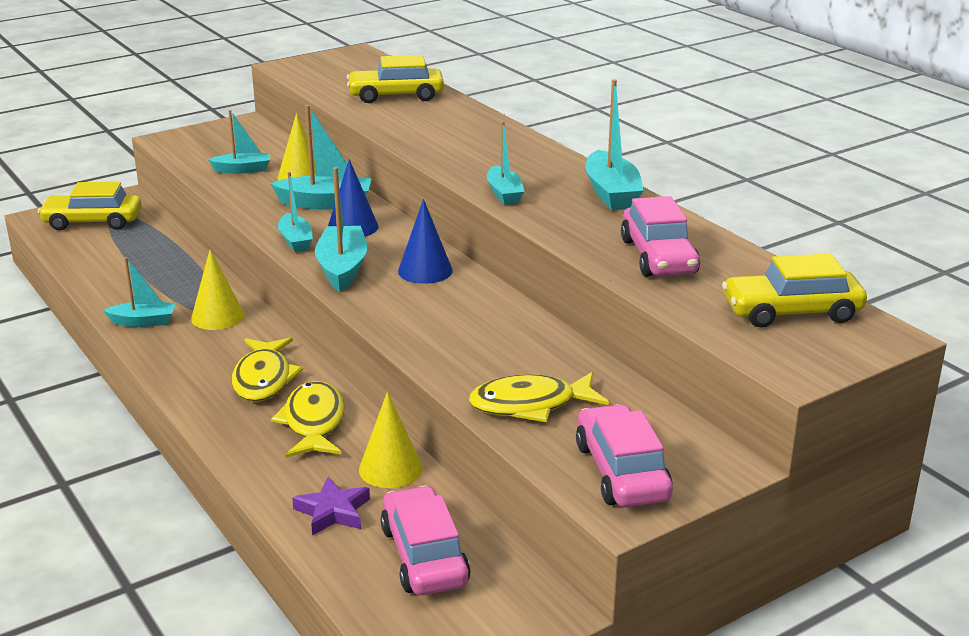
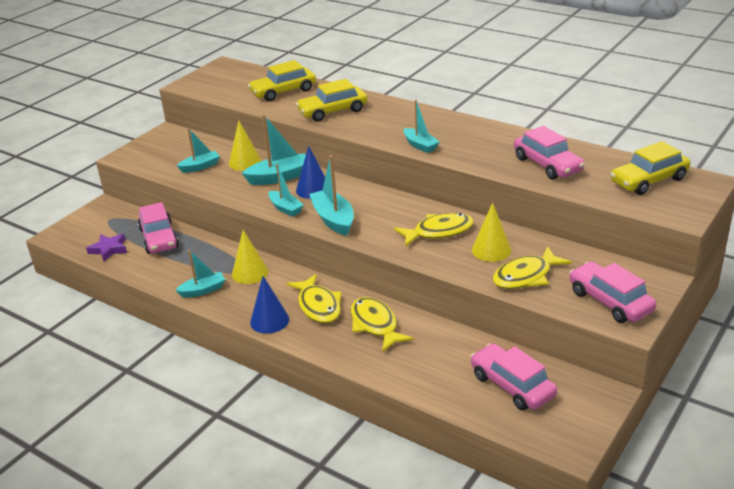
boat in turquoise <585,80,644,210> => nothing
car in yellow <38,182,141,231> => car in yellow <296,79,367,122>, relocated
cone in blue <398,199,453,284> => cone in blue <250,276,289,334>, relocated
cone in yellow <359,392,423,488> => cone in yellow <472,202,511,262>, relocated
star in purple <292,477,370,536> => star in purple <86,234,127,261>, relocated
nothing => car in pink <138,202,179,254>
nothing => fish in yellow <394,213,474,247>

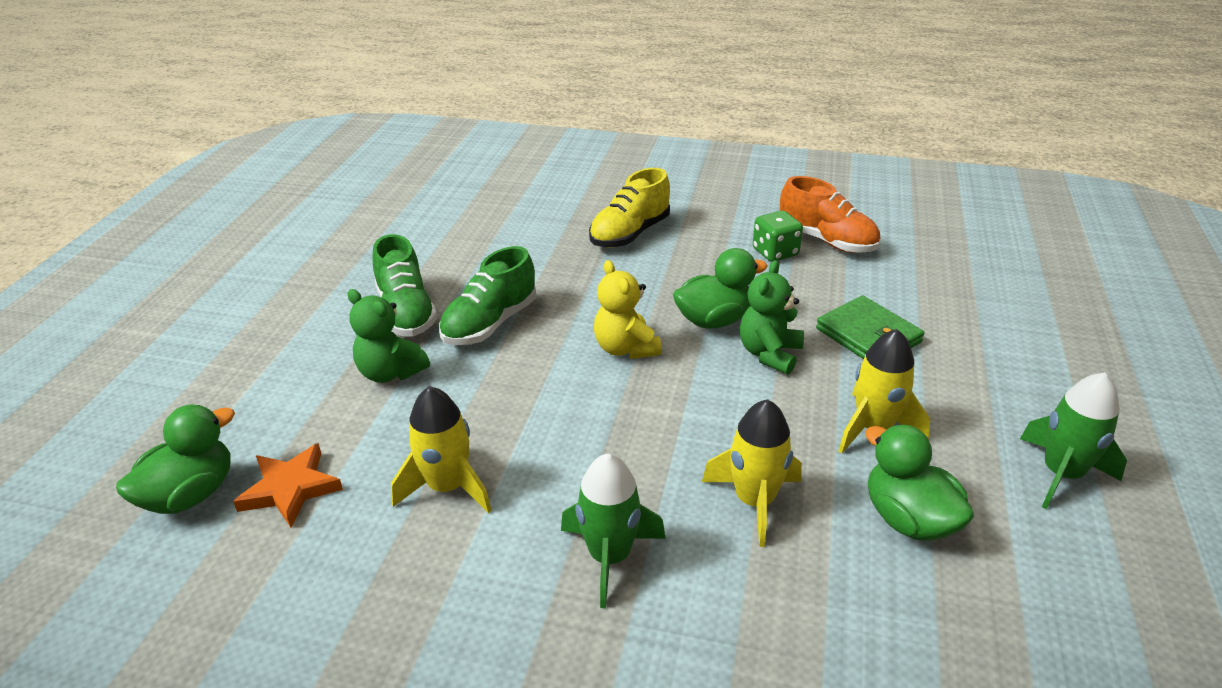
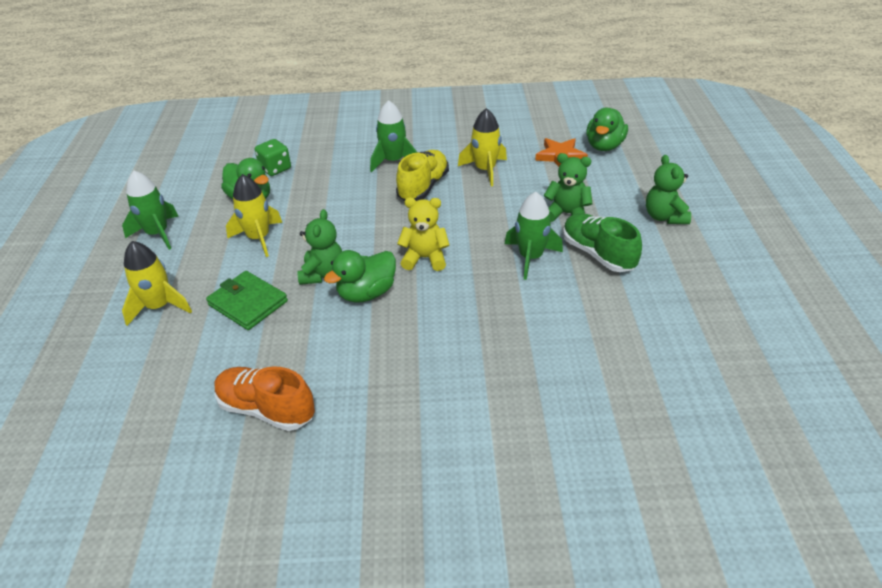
shoe in yellow <589,168,670,247> => shoe in yellow <396,150,449,201>, relocated
dice in green <753,210,803,262> => dice in green <255,139,291,176>, relocated
shoe in green <439,246,536,345> => rocket in green <505,192,563,280>
teddy bear in yellow <594,260,662,359> => teddy bear in yellow <397,197,450,271>, 45 degrees counterclockwise
rocket in yellow <702,399,802,547> => rocket in yellow <122,241,192,326>, relocated
nothing => teddy bear in green <646,155,691,224>

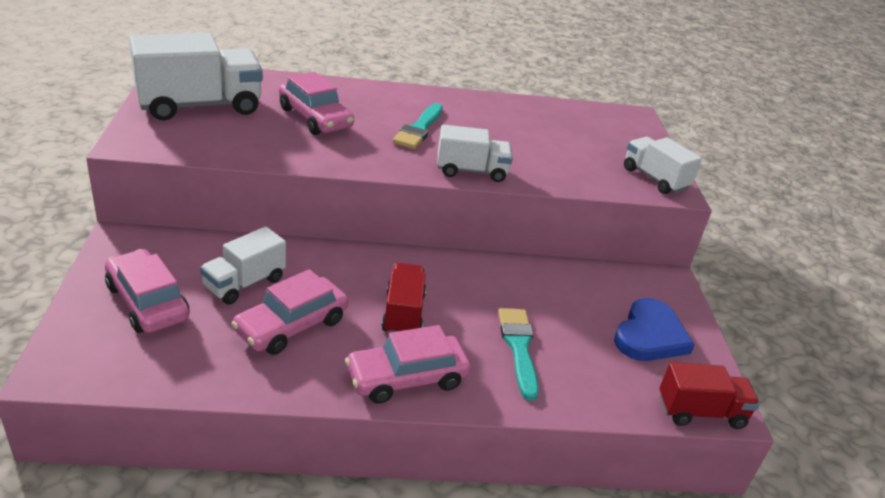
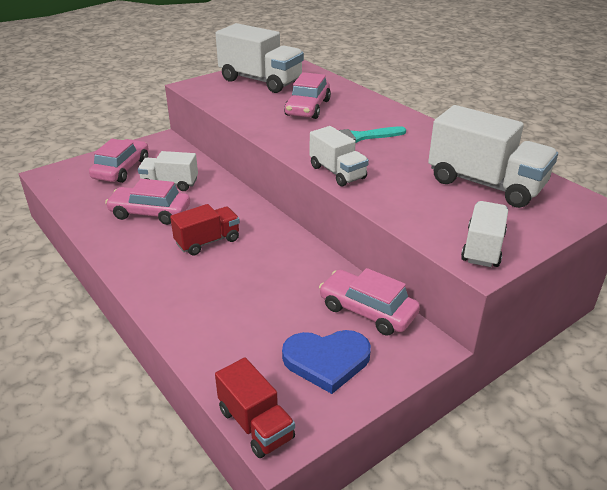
brush in turquoise <498,308,539,401> => nothing
car in pink <345,325,471,404> => car in pink <319,268,420,336>, relocated
nothing => truck in white <428,105,558,208>

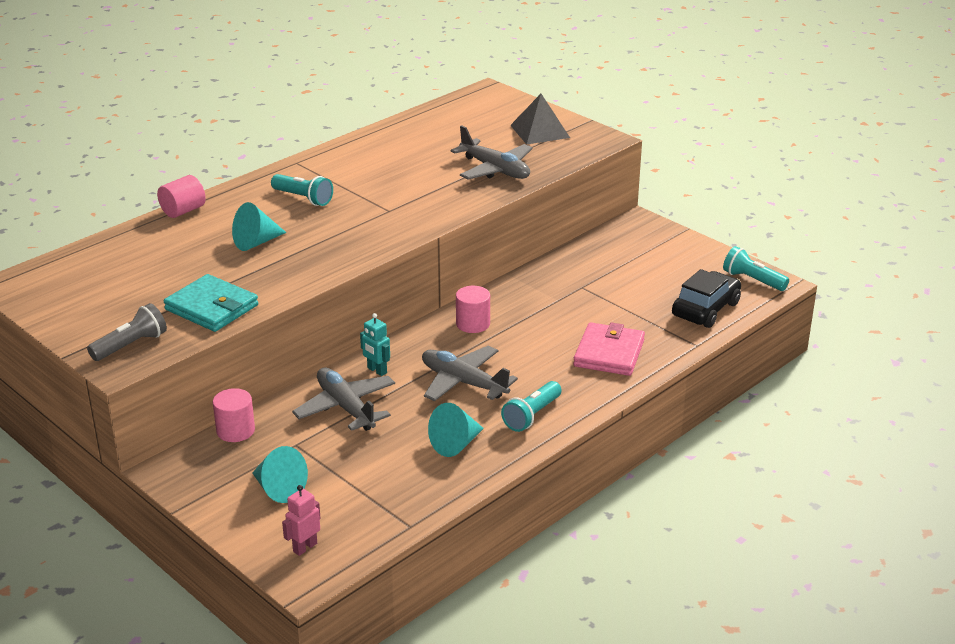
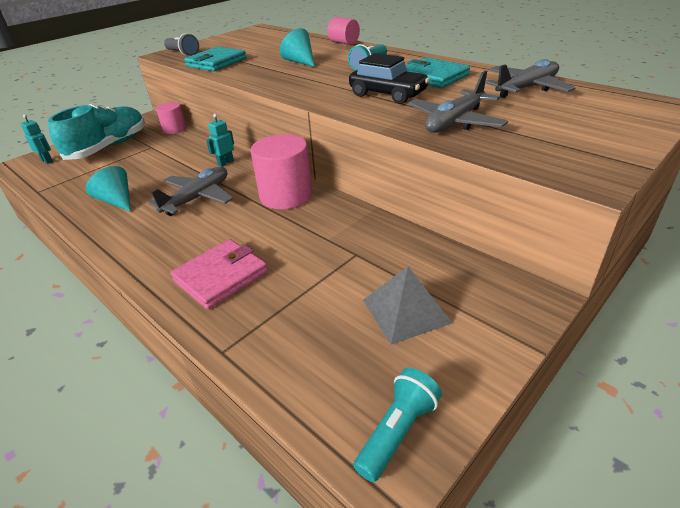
pyramid in grey <510,94,570,145> => pyramid in grey <363,266,452,345>, relocated
car in black <672,269,741,328> => car in black <349,53,430,104>, relocated
cylinder in pink <456,286,490,333> => cylinder in pink <251,134,312,210>, x1.72
wallet in pink <573,322,645,376> => wallet in pink <170,239,268,310>, 60 degrees counterclockwise
plane in grey <292,368,395,431> => plane in grey <485,59,576,98>, relocated
flashlight in turquoise <501,381,562,432> => nothing
cone in turquoise <252,446,308,503> => shoe in turquoise <48,104,145,160>
robot in pink <282,485,321,556> => robot in turquoise <21,114,53,164>
nothing => wallet in turquoise <406,57,470,88>

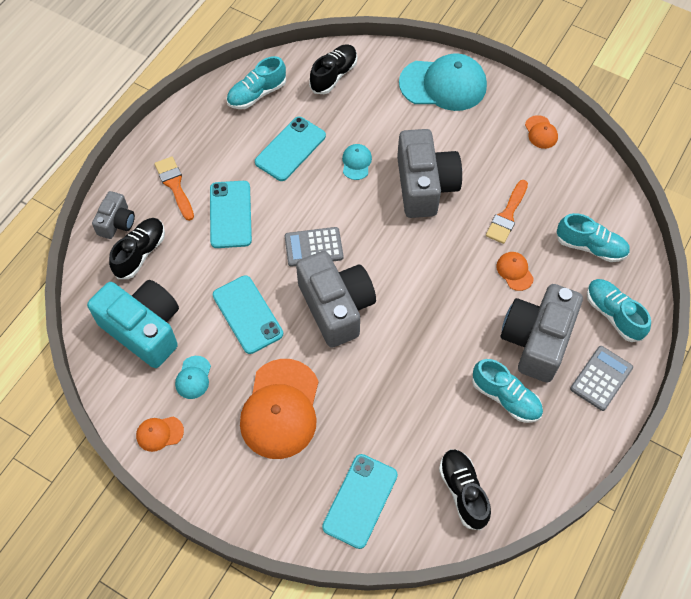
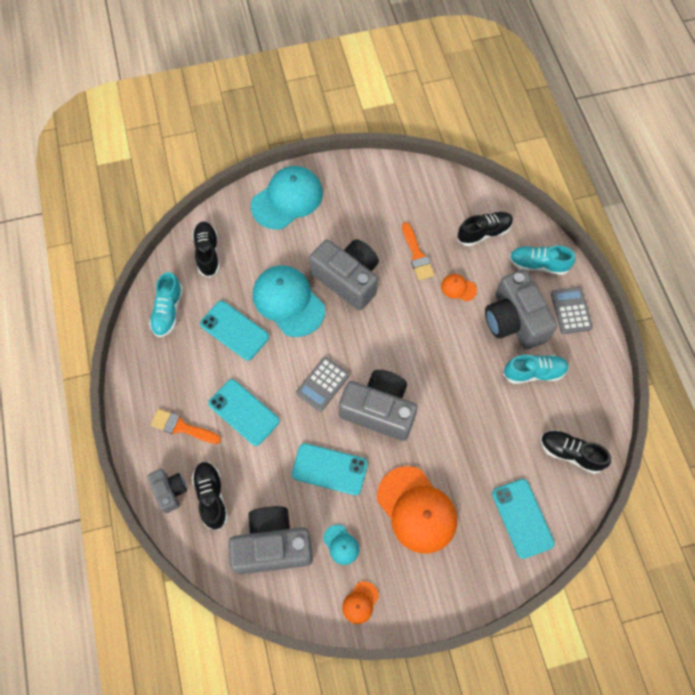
cap in orange <525,115,558,149> => nothing
phone in turquoise <255,117,326,181> => phone in turquoise <200,301,269,361>, 45 degrees counterclockwise
cap in turquoise <342,144,372,180> => cap in turquoise <253,265,325,337>, x2.24
shoe in turquoise <556,213,630,262> => shoe in black <457,212,513,246>
camera in turquoise <87,280,179,368> => camera in grey <229,506,313,574>

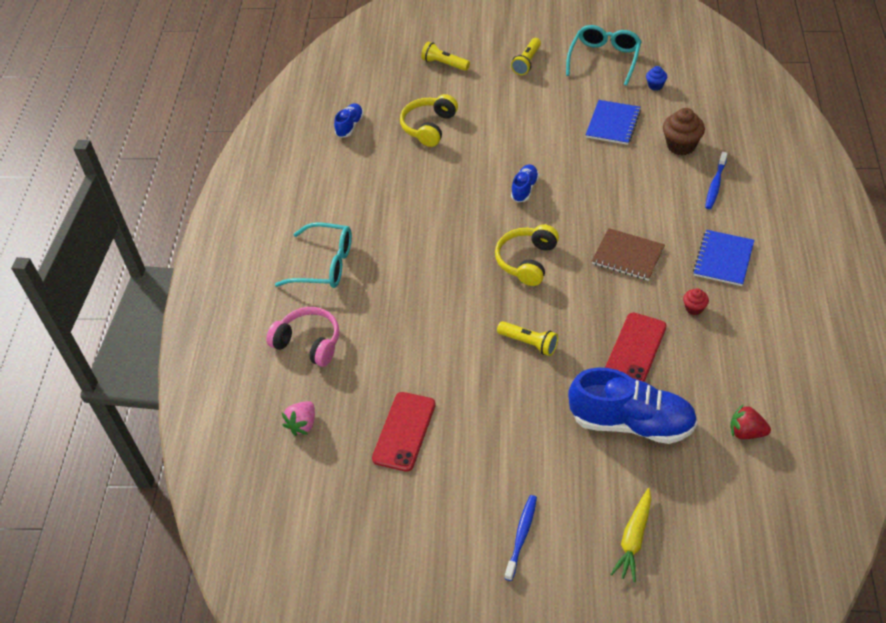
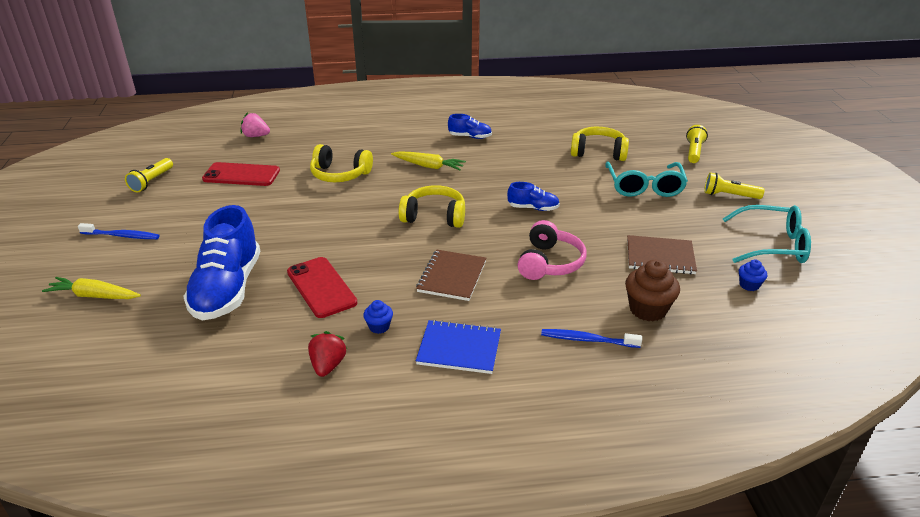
notebook in blue <586,100,641,145> => notebook in brown <627,235,697,274>
shoe in blue <334,103,364,138> => shoe in blue <448,114,492,139>, relocated
glasses in turquoise <275,223,352,288> => glasses in turquoise <605,162,688,197>, relocated
cupcake in red <683,288,709,315> => cupcake in blue <363,300,393,334>
headphones in pink <266,307,339,367> => headphones in pink <517,220,587,280>, relocated
phone in red <605,313,667,382> => phone in red <287,257,357,318>, 45 degrees clockwise
flashlight in yellow <497,321,558,356> => flashlight in yellow <125,158,173,192>, relocated
strawberry in red <730,404,771,439> => strawberry in red <308,331,347,377>, relocated
nothing => headphones in yellow <310,144,373,182>
nothing => carrot in yellow <391,151,466,170>

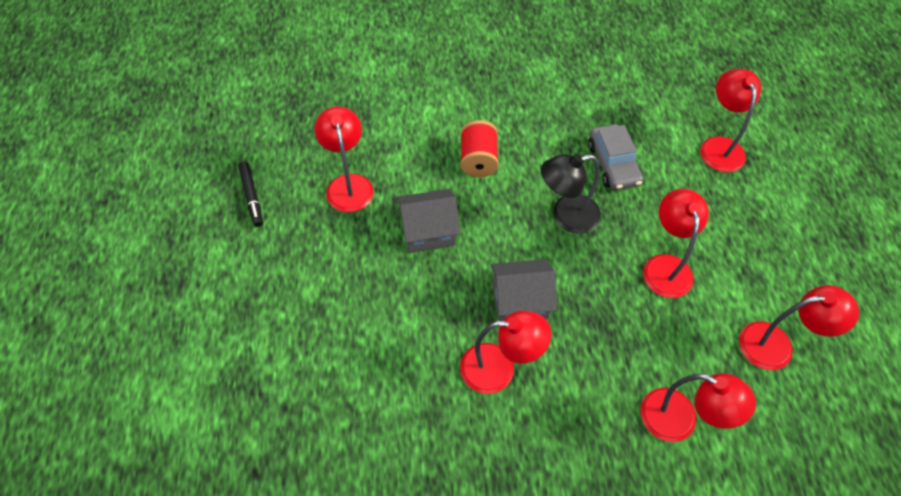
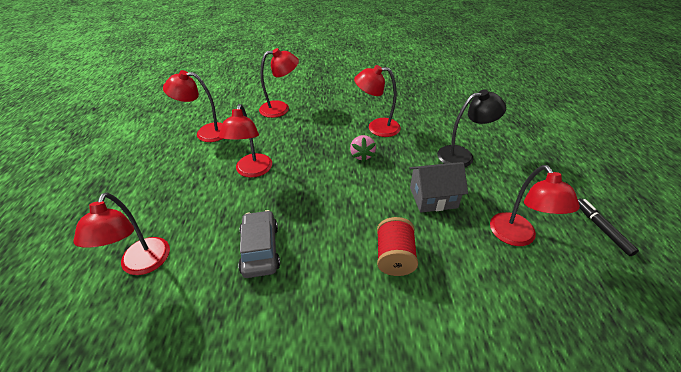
lamp in black <541,154,601,234> => lamp in black <437,89,506,167>, relocated
house in grey <491,259,557,321> => strawberry in pink <350,135,376,162>
lamp in red <640,373,756,442> => lamp in red <259,48,299,118>, 135 degrees clockwise

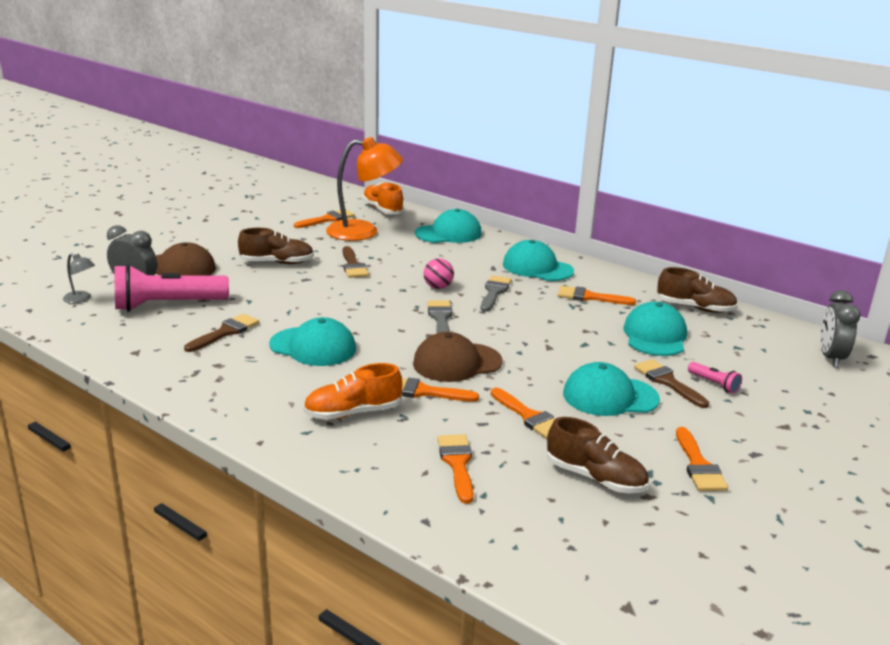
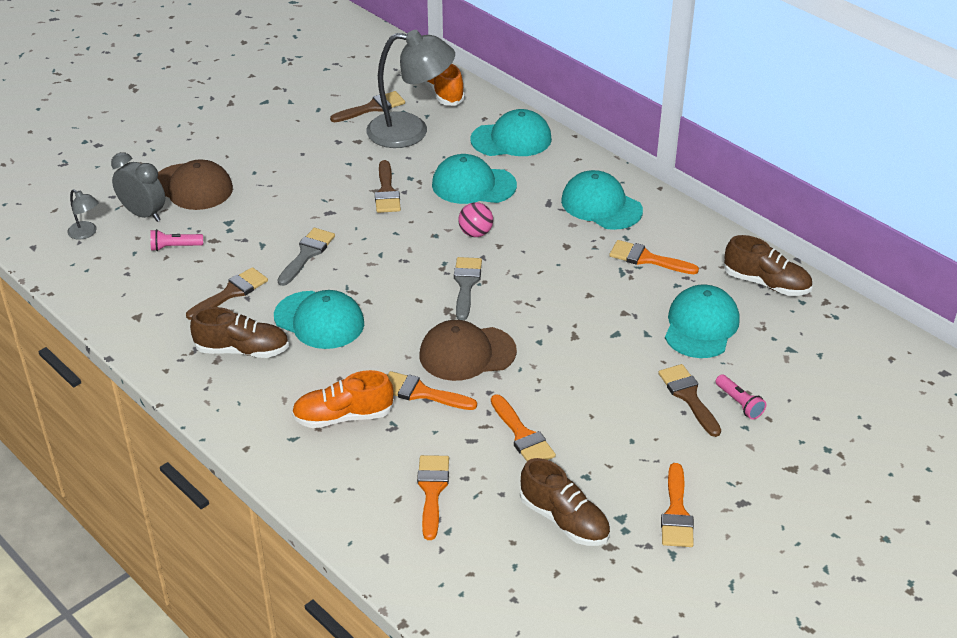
lamp in orange <326,137,403,241> => lamp in grey <366,30,455,148>
brush in orange <294,209,355,228> => brush in brown <330,91,405,122>
shoe in brown <238,228,314,264> => shoe in brown <190,307,289,358>, relocated
flashlight in pink <115,264,229,311> => flashlight in pink <150,229,203,251>, x0.44
brush in grey <481,275,512,312> => brush in grey <278,228,335,286>, relocated
clock in grey <821,290,861,368> => nothing
cap in turquoise <563,362,660,416> => cap in turquoise <432,154,517,204>, relocated

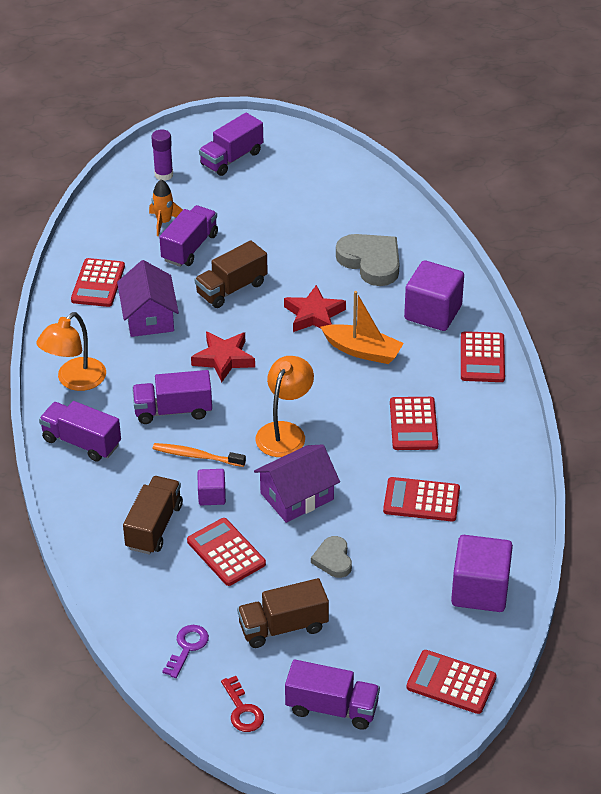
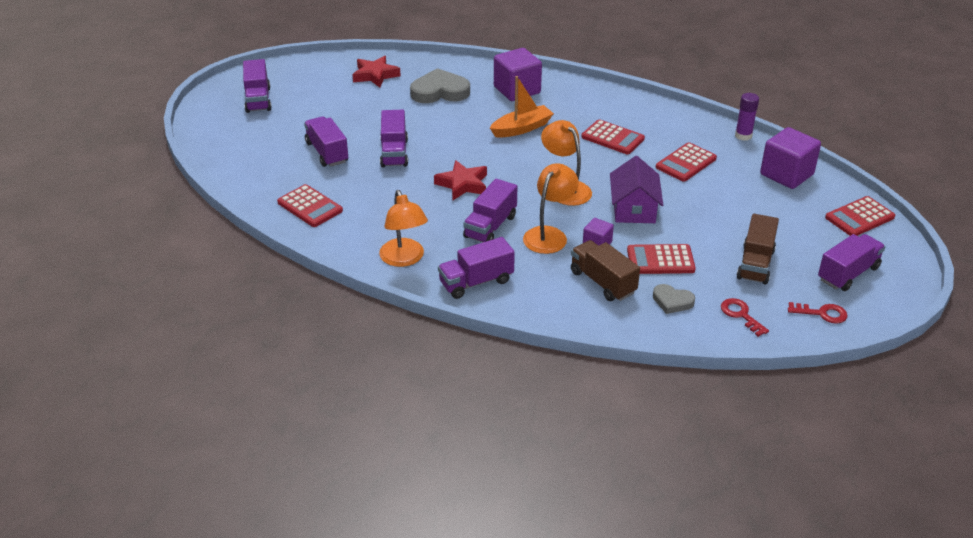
glue stick in purple <151,129,173,181> => glue stick in purple <735,93,759,141>, relocated
rocket in orange <149,179,183,236> => nothing
truck in brown <195,240,268,308> => truck in purple <380,110,408,167>
house in purple <117,260,179,337> => nothing
star in red <284,285,346,332> => star in red <352,56,401,88>, relocated
calculator in red <461,331,505,382> => nothing
toothbrush in orange <153,443,246,467> => lamp in orange <523,163,578,254>
heart in grey <311,536,352,578> => heart in grey <653,284,695,314>, relocated
key in purple <162,625,209,678> => key in red <721,298,769,337>

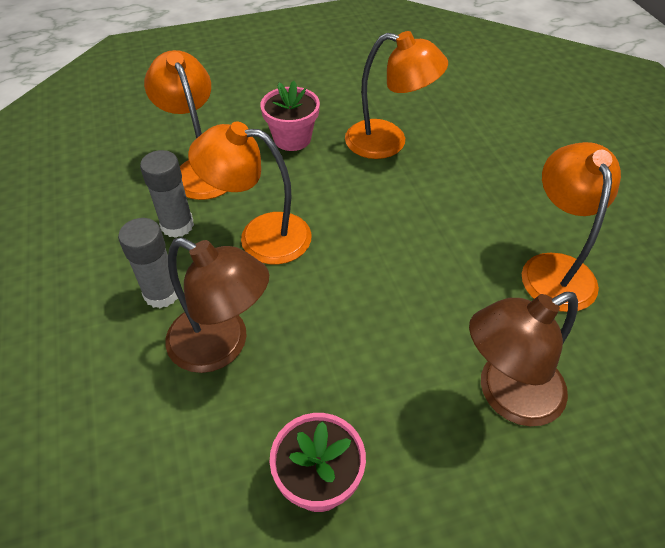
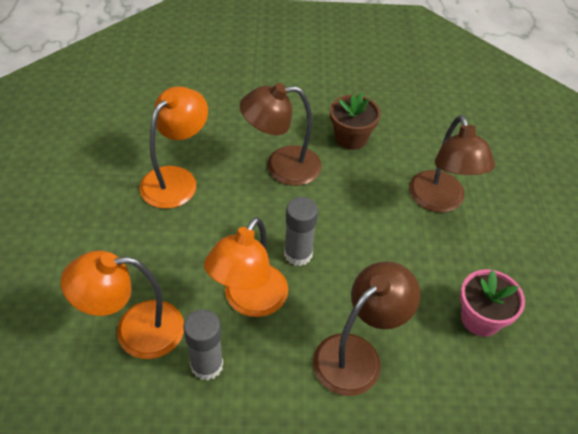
flower pot in pink <260,81,320,151> => nothing
lamp in orange <522,142,621,312> => flower pot in brown <330,92,381,150>
glue stick in grey <118,218,178,308> => glue stick in grey <284,197,318,266>, relocated
nothing => lamp in brown <240,83,322,186>

